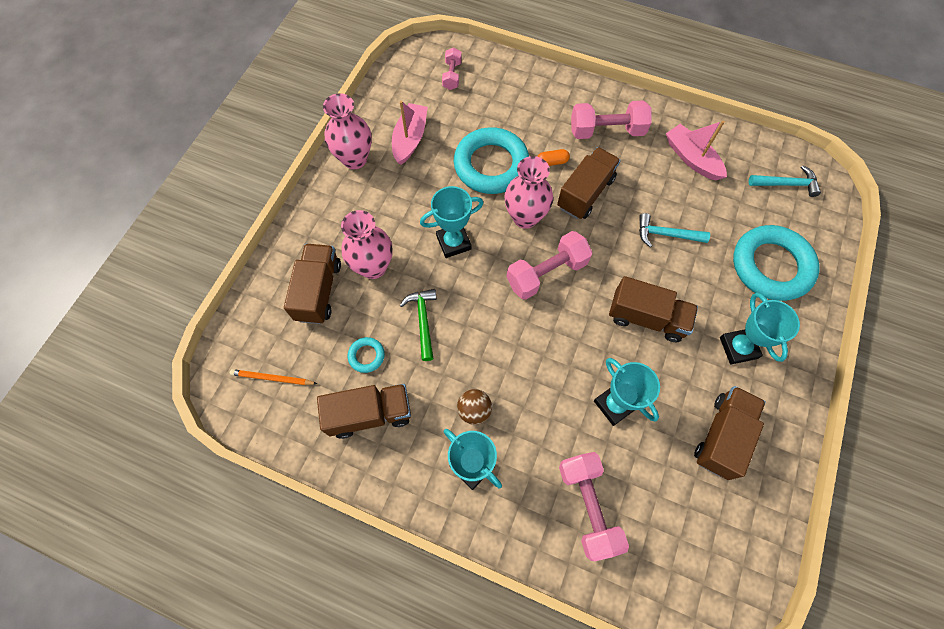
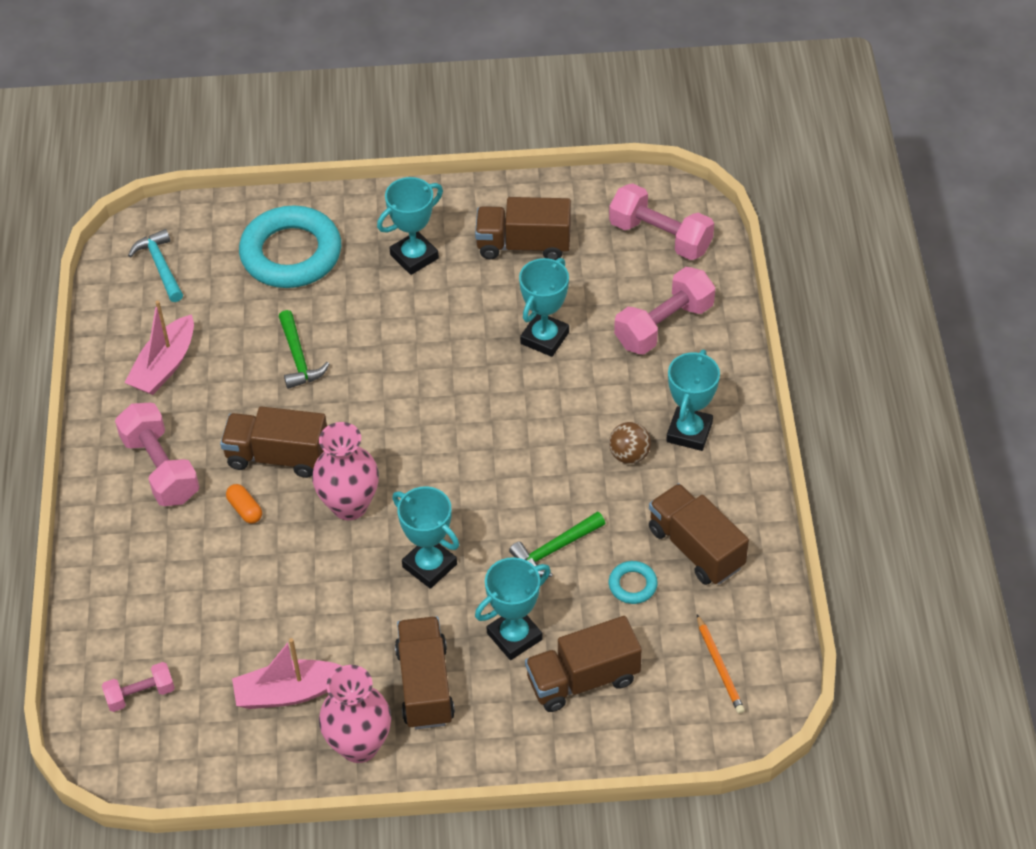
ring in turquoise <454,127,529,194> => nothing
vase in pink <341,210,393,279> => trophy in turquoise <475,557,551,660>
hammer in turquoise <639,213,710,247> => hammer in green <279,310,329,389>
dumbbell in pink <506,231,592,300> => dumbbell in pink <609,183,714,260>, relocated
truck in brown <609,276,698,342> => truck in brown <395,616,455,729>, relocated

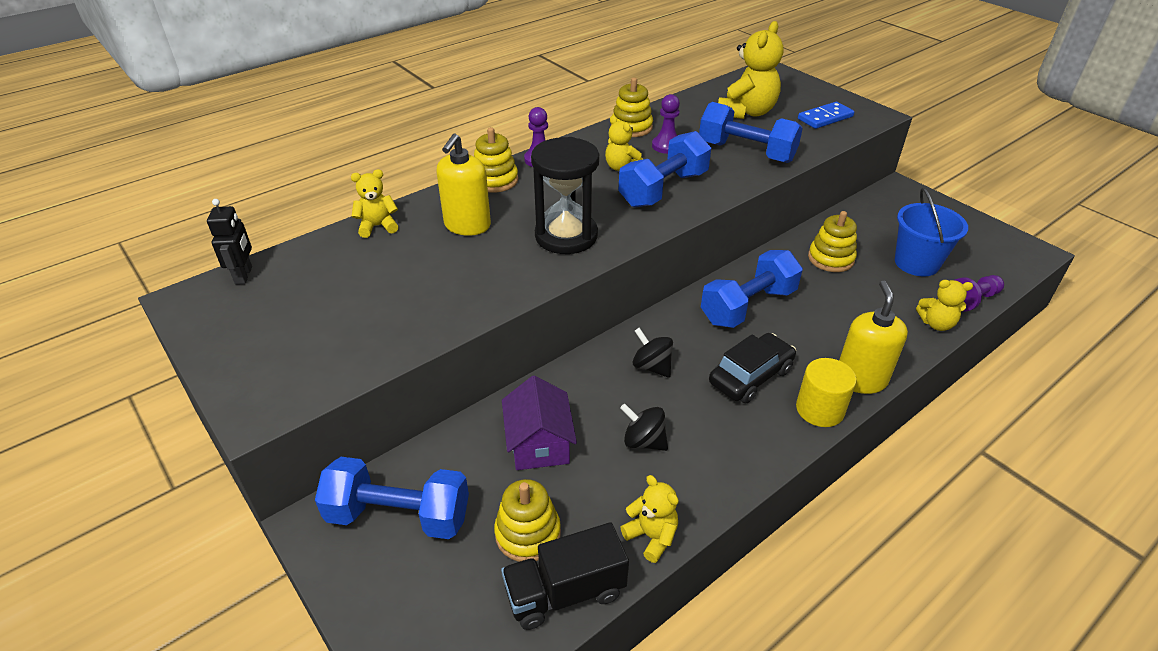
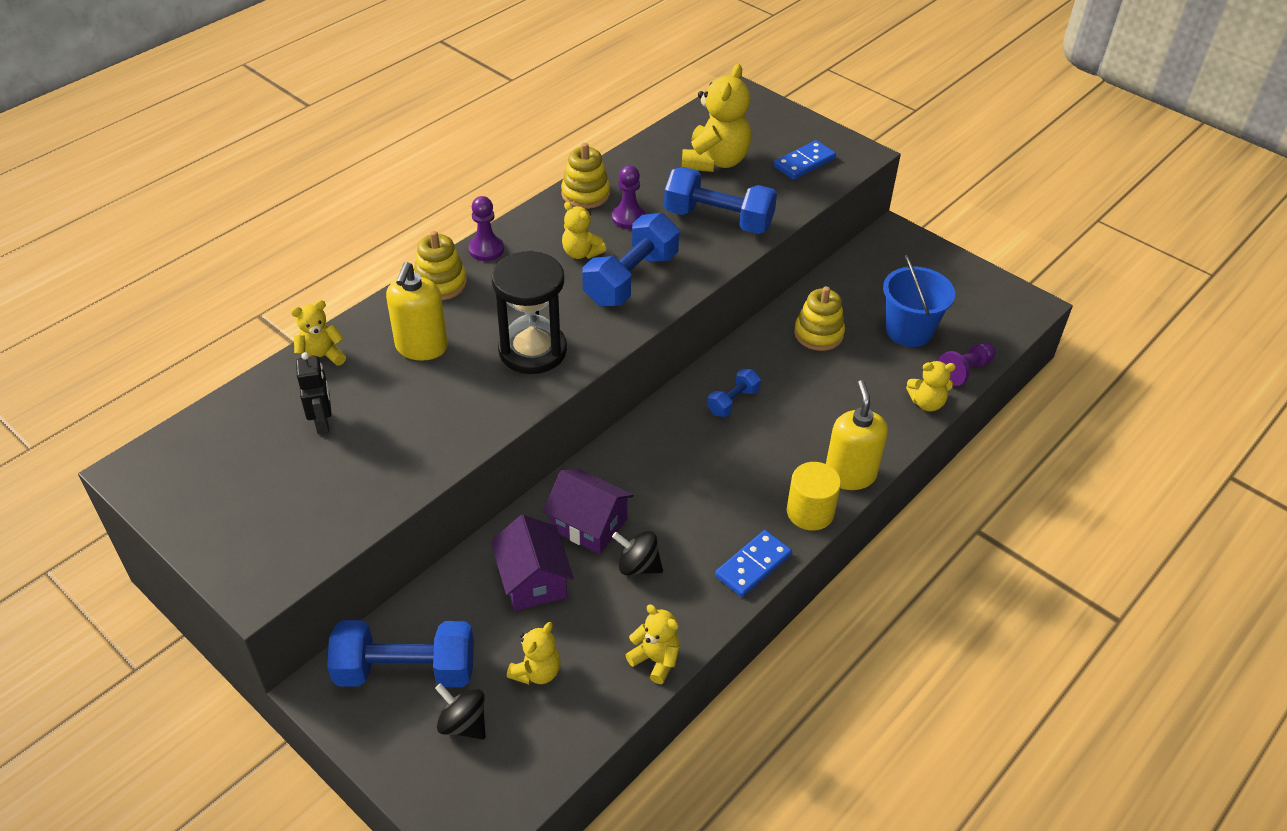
robot in black <207,199,252,285> => robot in black <296,352,332,434>, relocated
dumbbell in blue <701,250,803,328> => dumbbell in blue <707,369,761,417>, x0.52
spinning top in black <633,328,673,378> => spinning top in black <435,683,486,740>, relocated
car in black <709,333,796,403> => nothing
stacking toy in yellow <494,479,561,562> => teddy bear in yellow <507,622,561,685>
truck in black <501,522,629,630> => nothing
nothing => house in purple <543,469,634,554>
nothing => domino in blue <715,530,792,597>

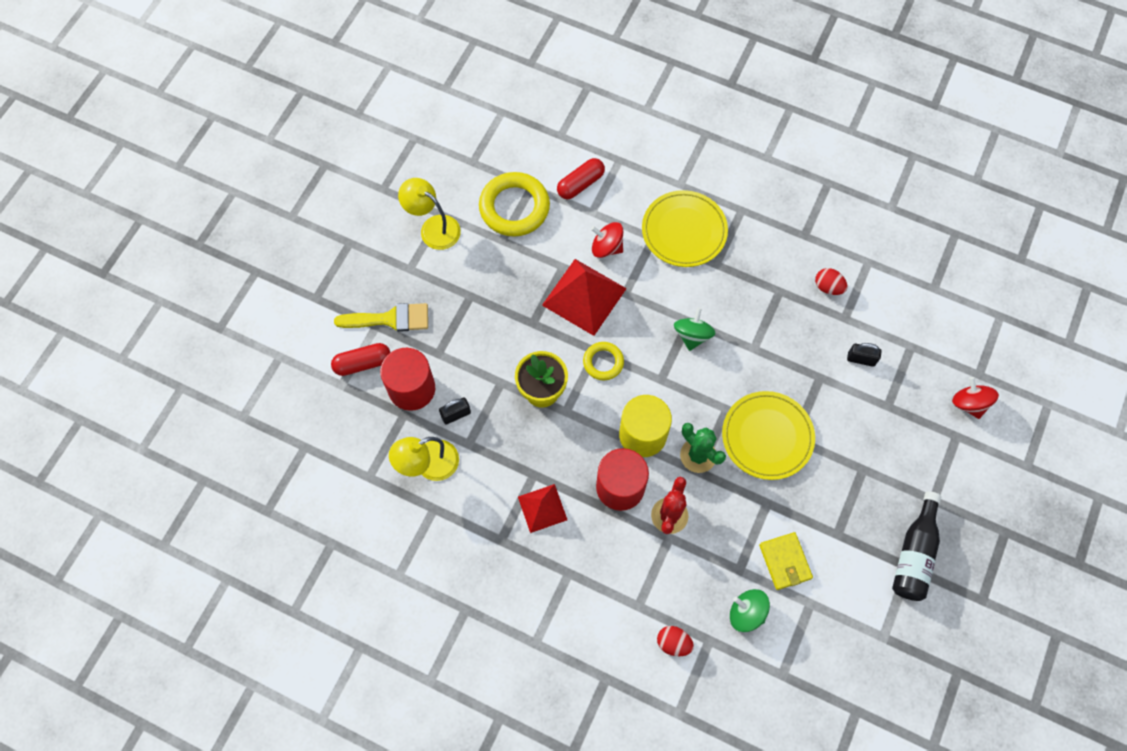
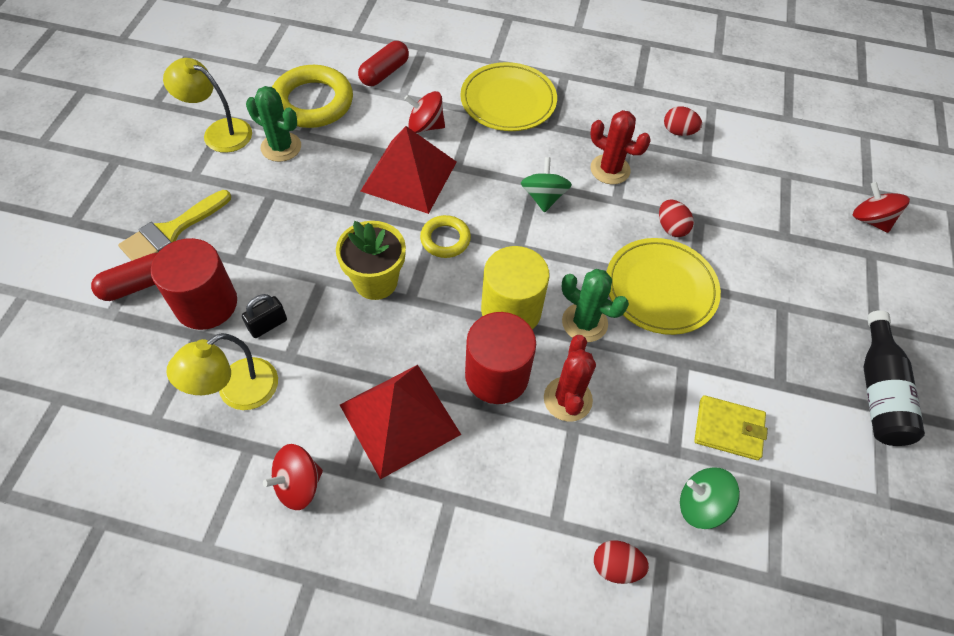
brush in yellow <334,303,428,332> => brush in yellow <118,190,231,261>, 150 degrees clockwise
padlock in black <847,343,882,367> => nothing
pyramid in red <518,484,567,533> => pyramid in red <340,365,461,480>, x1.69
wallet in yellow <759,532,813,590> => wallet in yellow <694,395,768,460>, 45 degrees counterclockwise
nothing => cactus in green <246,86,301,162>
nothing => cactus in red <590,110,651,184>
nothing => egg in red <659,199,694,237>
nothing => spinning top in red <263,444,323,510>

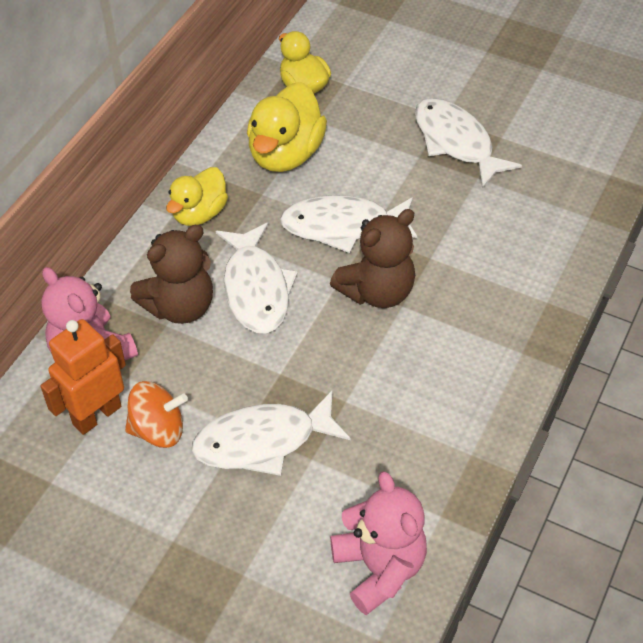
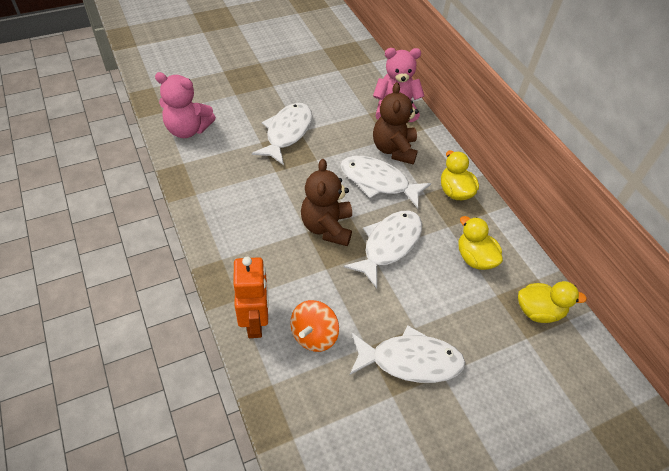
duck in yellow <247,82,327,172> => duck in yellow <458,216,503,270>, x0.66
robot in orange <40,319,126,435> => robot in orange <233,257,269,338>, relocated
spinning top in orange <125,381,188,448> => spinning top in orange <290,300,339,352>, relocated

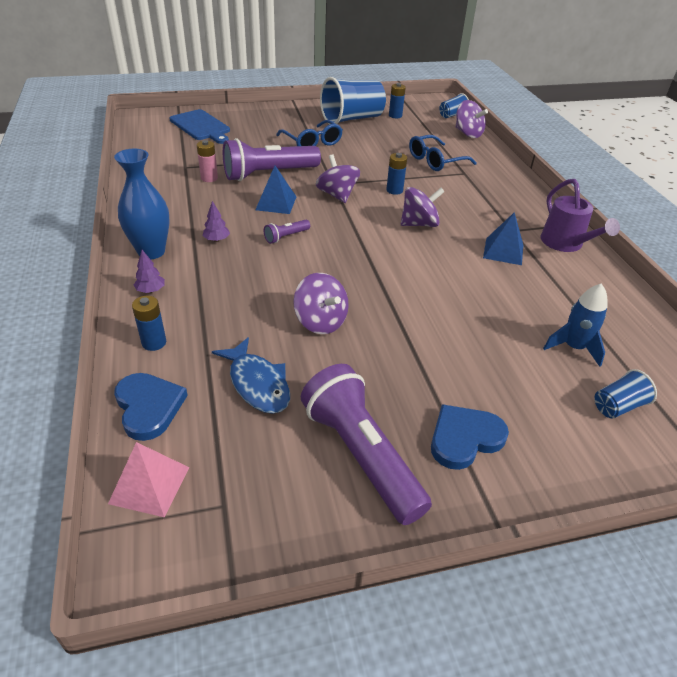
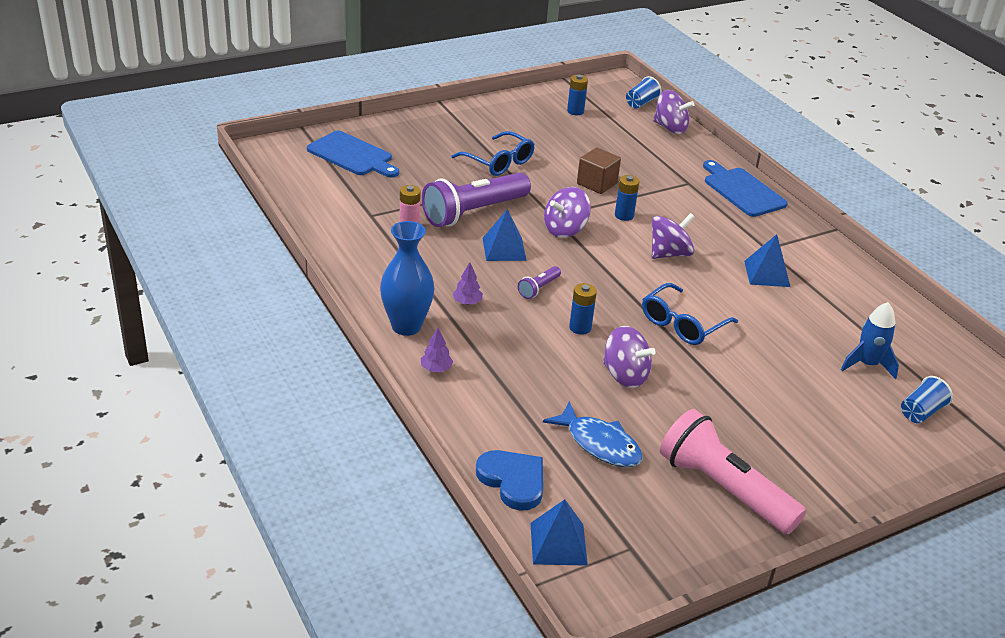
cup in blue <320,77,386,125> => nothing
glasses in blue <409,135,477,171> => glasses in blue <642,283,738,345>, relocated
spinning top in purple <316,154,360,203> => spinning top in purple <544,187,591,238>, 90 degrees counterclockwise
watering can in purple <541,179,620,252> => nothing
battery in blue <132,296,166,351> => battery in blue <569,283,597,335>, relocated
flashlight in purple <301,364,432,525> => flashlight in pink <660,409,806,534>
heart in blue <431,404,509,470> => nothing
pyramid in pink <108,442,189,517> => pyramid in blue <530,499,588,566>
nothing => cube in brown <577,147,621,194>
nothing => cutting board in blue <703,160,788,217>

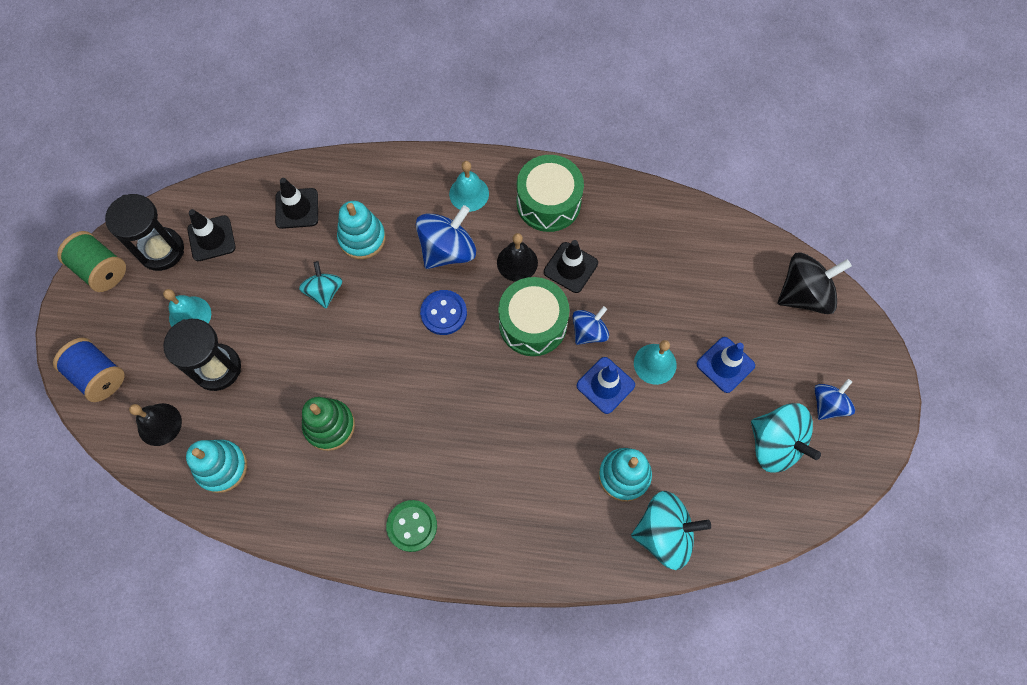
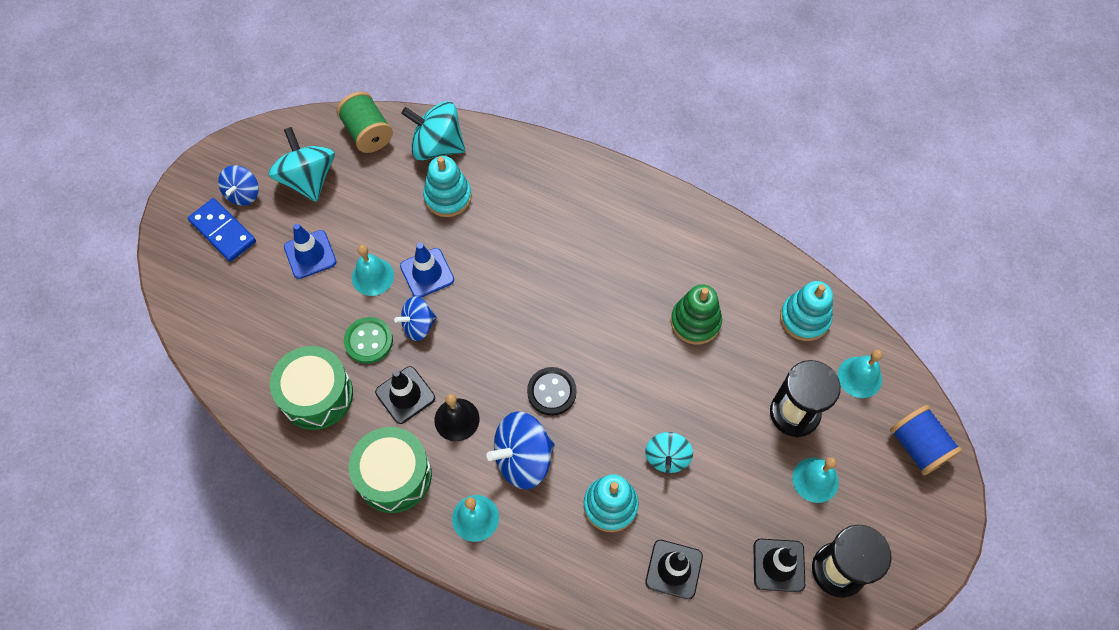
spool in green <57,231,126,292> => spool in green <337,91,393,153>, relocated
spinning top in black <778,252,852,314> => nothing
drum in green <498,277,570,356> => drum in green <270,346,353,430>, relocated
button in blue <420,290,467,335> => button in black <527,367,577,416>
spinning top in blue <814,379,855,420> => spinning top in blue <218,165,259,206>, 45 degrees counterclockwise
bell in black <129,403,182,446> => bell in turquoise <838,350,883,398>
button in green <386,500,437,552> => button in green <344,317,393,364>, relocated
nothing => domino in blue <188,198,256,262>

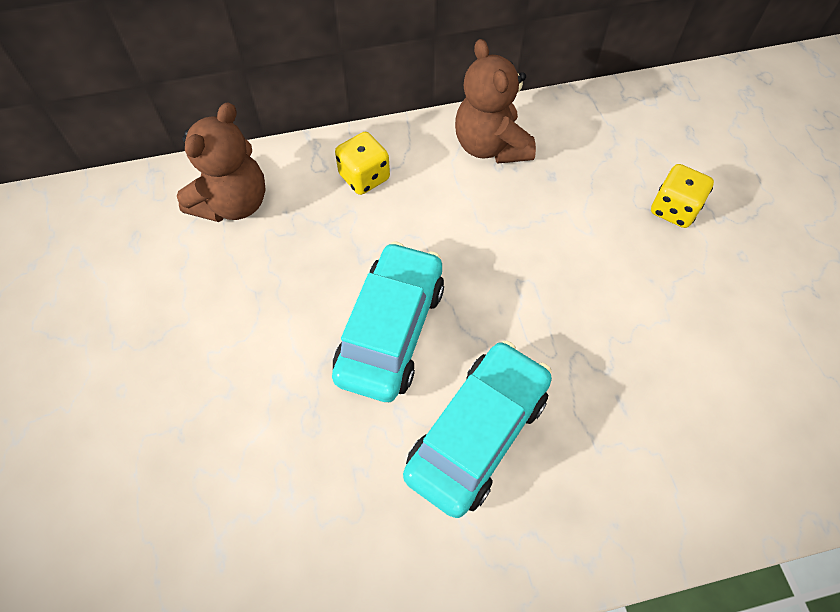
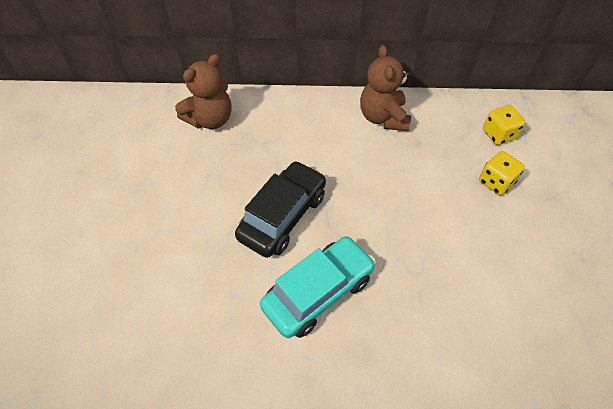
dice in yellow <335,132,390,195> => dice in yellow <483,105,525,145>, relocated
car in turquoise <332,241,444,402> => car in black <235,161,326,258>

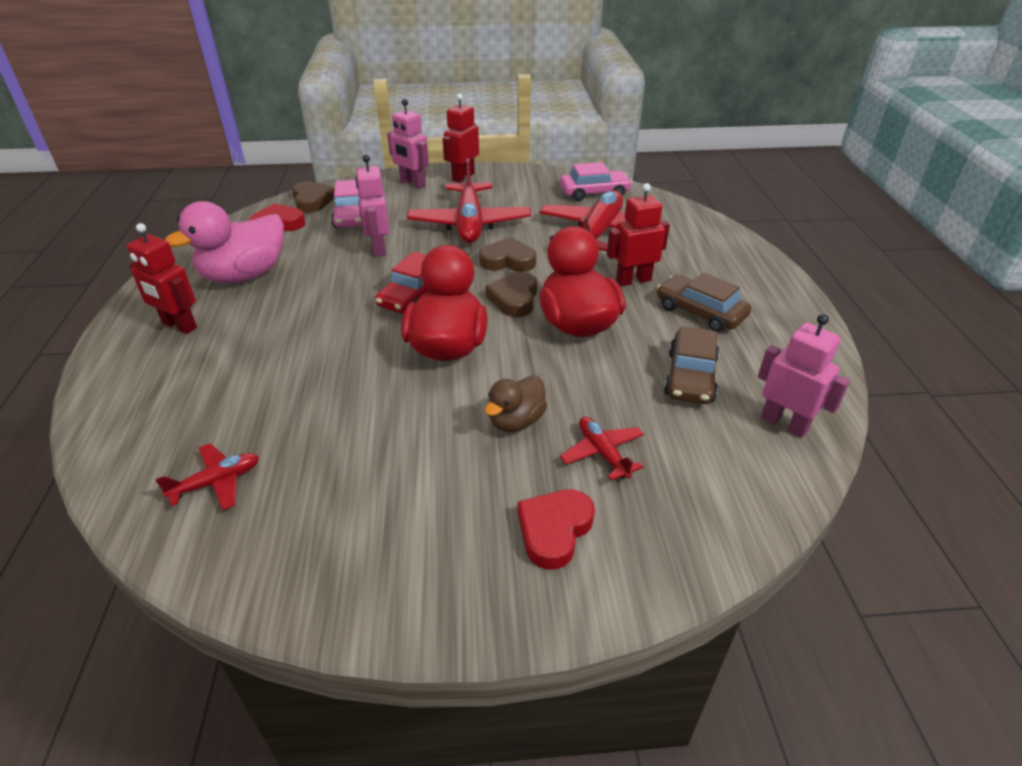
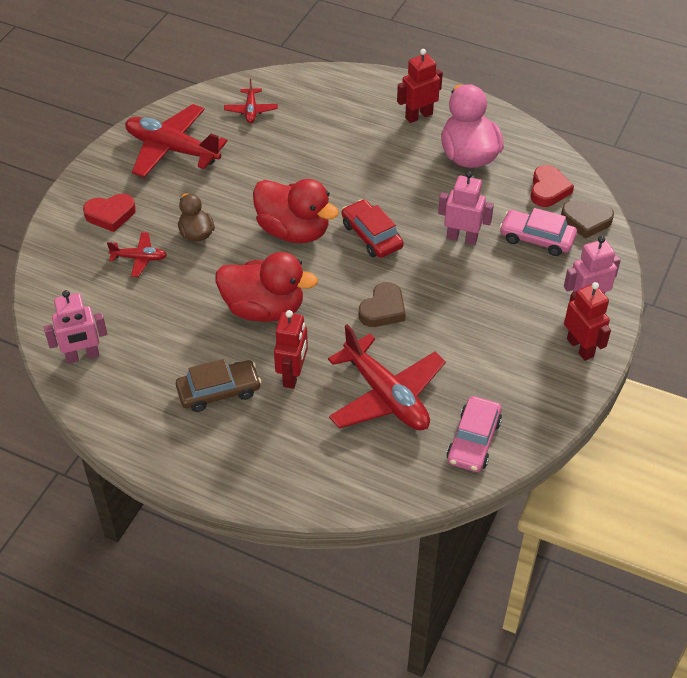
plane in red <407,158,531,243> => plane in red <125,104,228,177>, relocated
heart in brown <485,272,537,317> => nothing
car in brown <664,326,719,404> => nothing
heart in red <518,489,595,570> => heart in red <83,194,136,232>, 105 degrees clockwise

